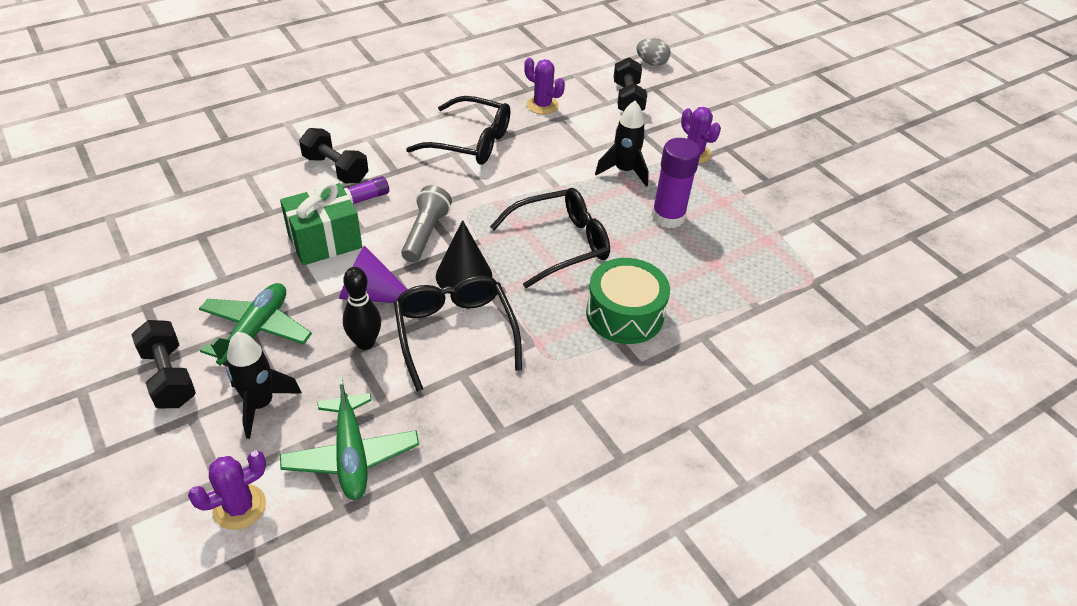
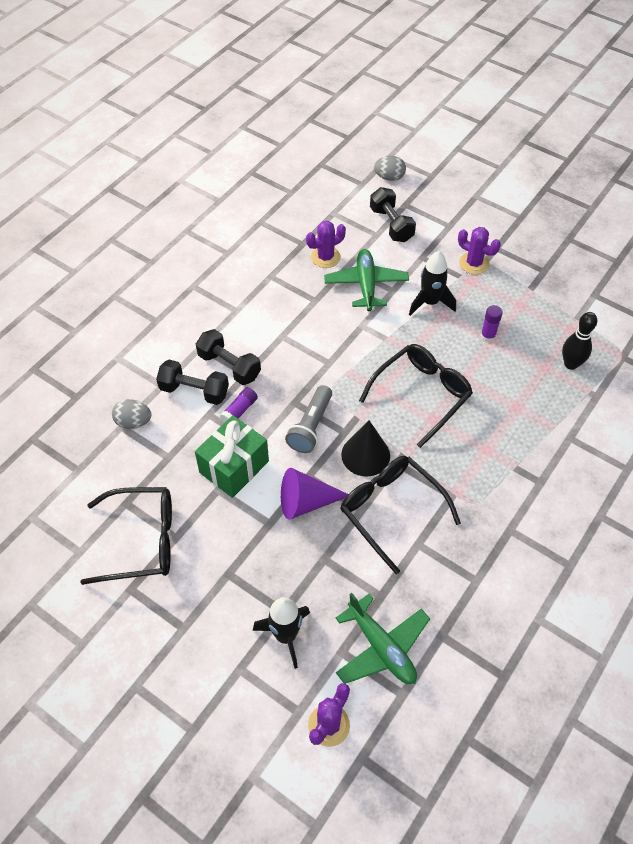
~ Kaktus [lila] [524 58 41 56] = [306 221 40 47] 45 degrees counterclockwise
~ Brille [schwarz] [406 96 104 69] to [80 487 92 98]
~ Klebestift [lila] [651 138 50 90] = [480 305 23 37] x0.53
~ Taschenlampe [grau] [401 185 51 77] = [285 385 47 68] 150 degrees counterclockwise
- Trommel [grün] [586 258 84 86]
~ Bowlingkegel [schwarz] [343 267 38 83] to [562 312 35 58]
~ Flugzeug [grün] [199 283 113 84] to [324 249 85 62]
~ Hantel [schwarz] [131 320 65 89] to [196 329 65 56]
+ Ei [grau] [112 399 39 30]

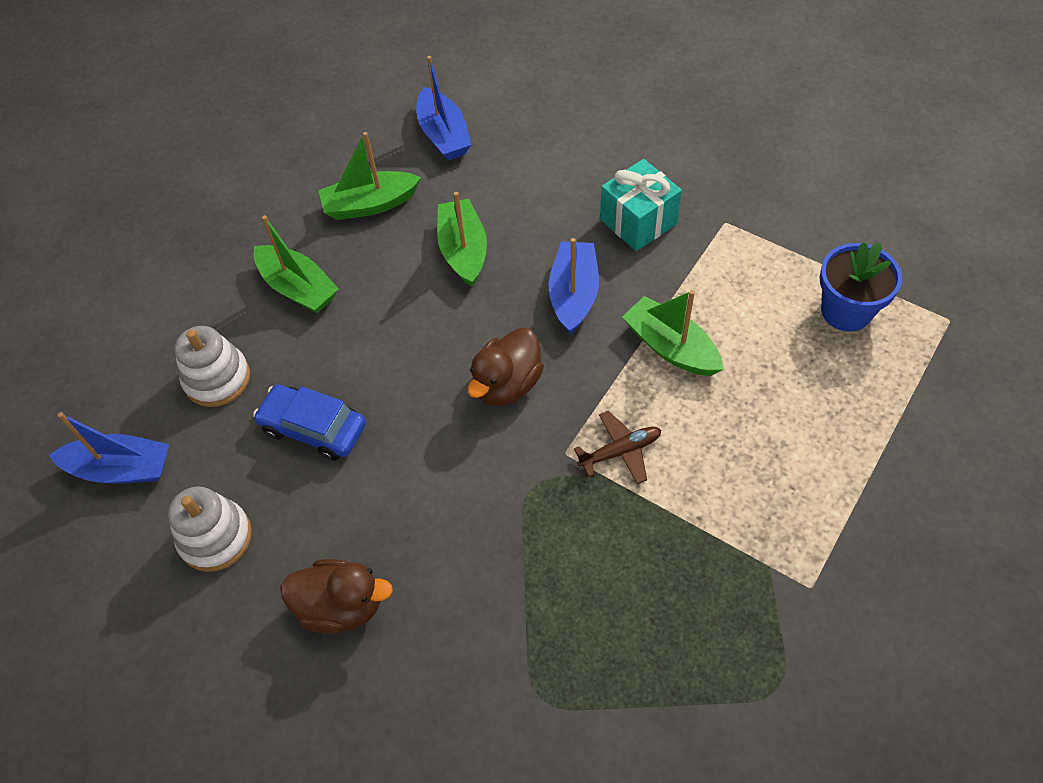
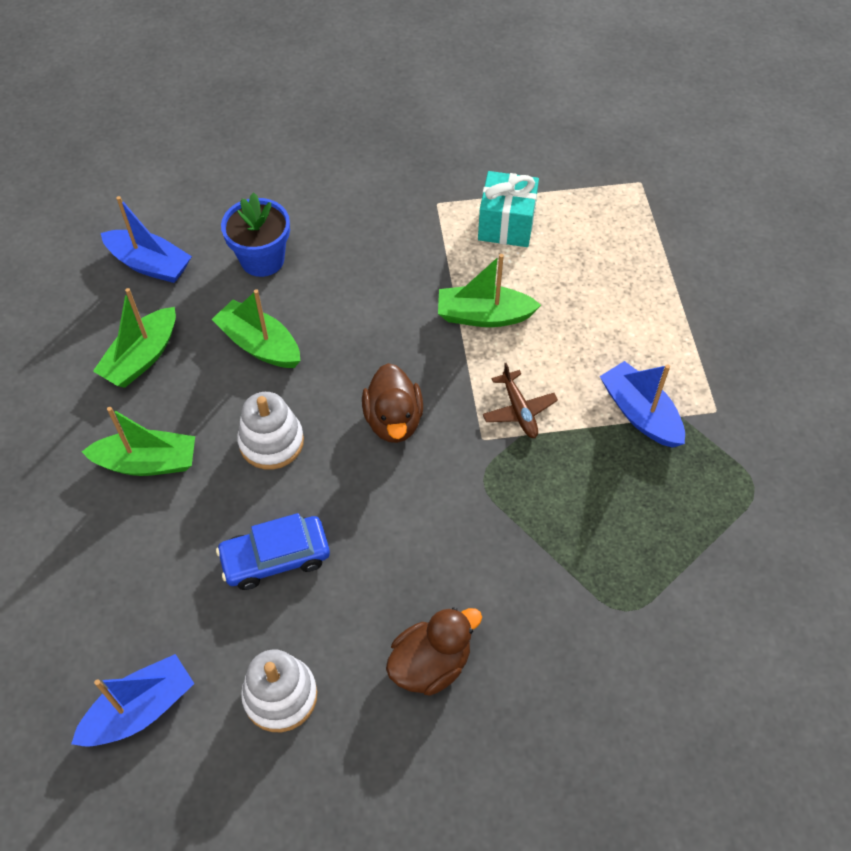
~ Geschenk [türkis] [600 159 82 92] to [478 171 61 76]
~ Boot [blau] [549 238 50 97] to [600 361 85 87]
~ Blumentopf [blau] [820 242 82 90] to [221 192 69 85]
~ Stapelspielzeug [weiß] [174 326 76 81] to [237 392 67 78]
~ Flugzeug [braun] [574 411 87 73] = [483 363 75 75] 135 degrees clockwise

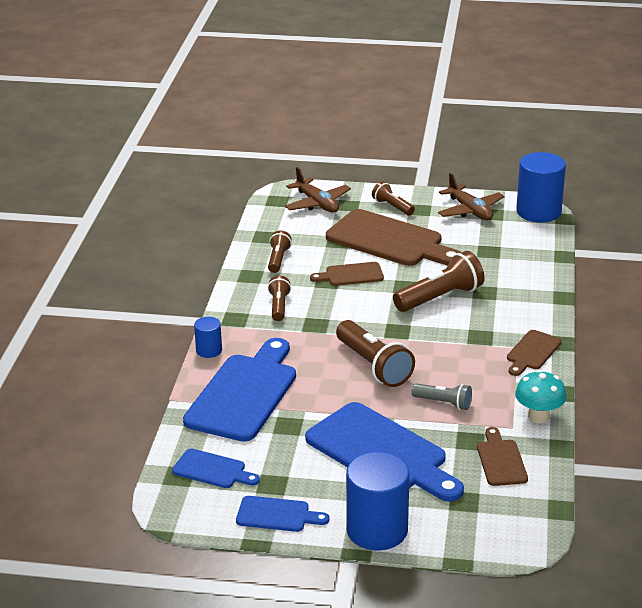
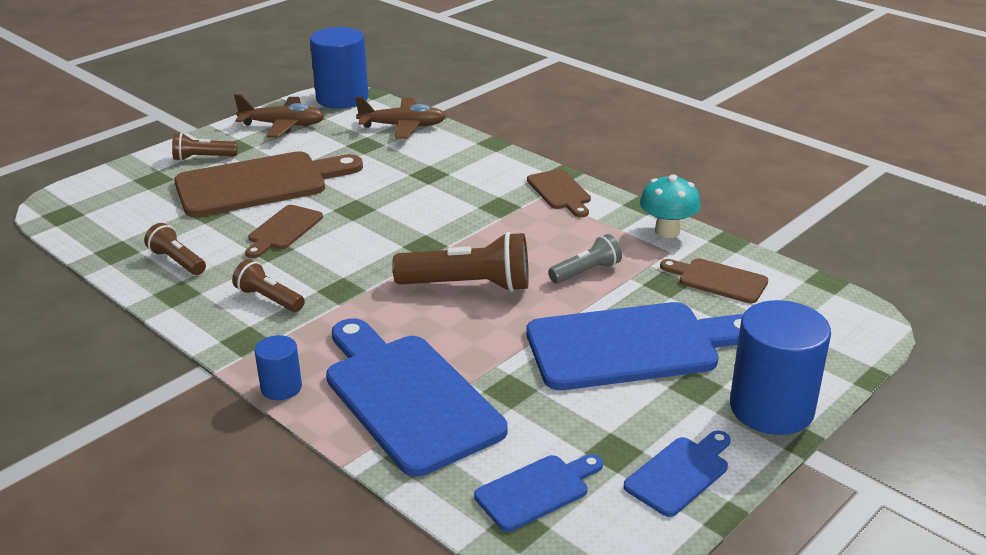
~ Flugzeug [braun] [285 167 66 46] to [355 97 91 42]
- Taschenlampe [braun] [393 251 91 61]

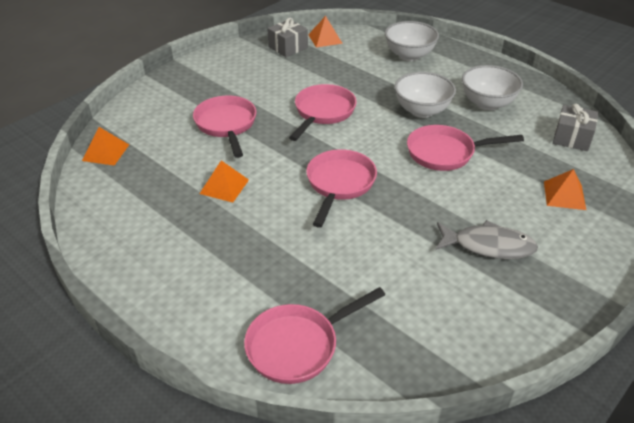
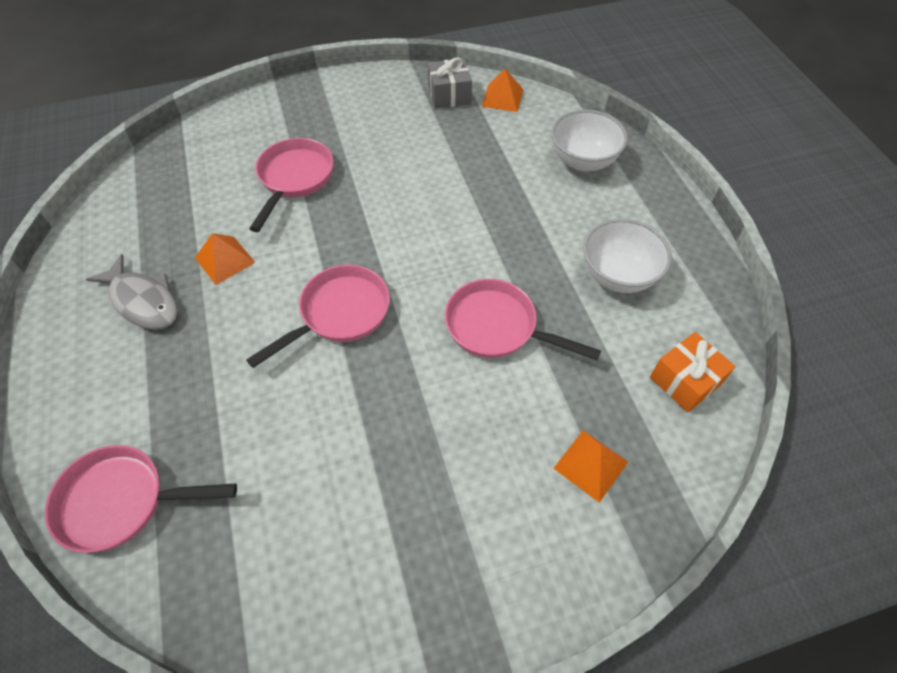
- Schüssel [weiß] [395 72 61 46]
- Pfanne [rosa] [289 84 68 57]
~ Geschenk [grau] [553 104 45 47] to Geschenk [orange] [650 332 86 81]
- Pyramide [orange] [82 127 47 39]
~ Fisch [grau] [435 220 103 39] to [86 254 92 76]

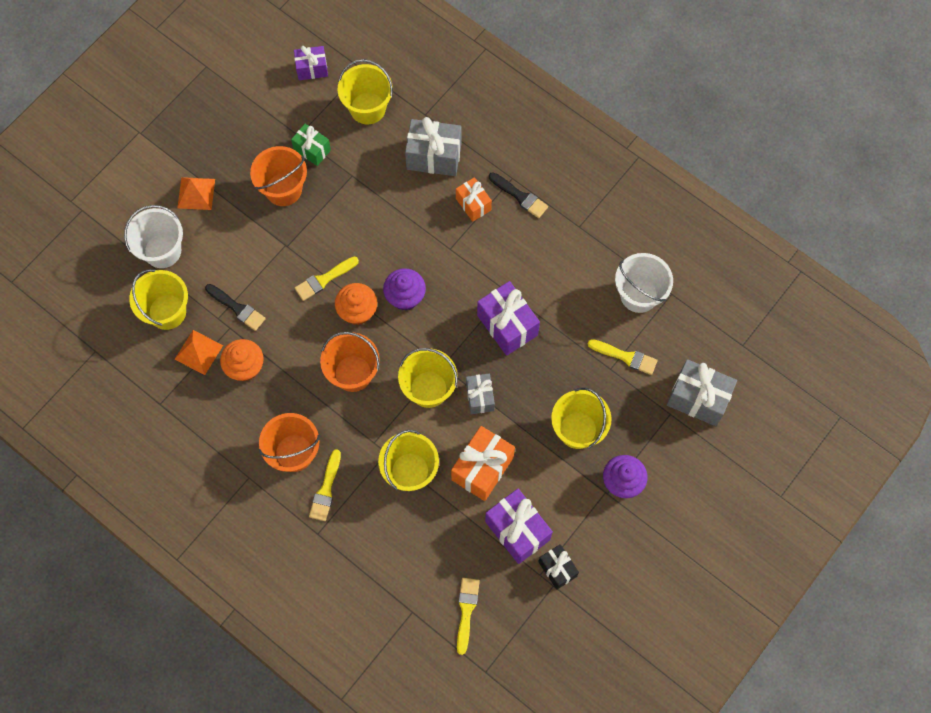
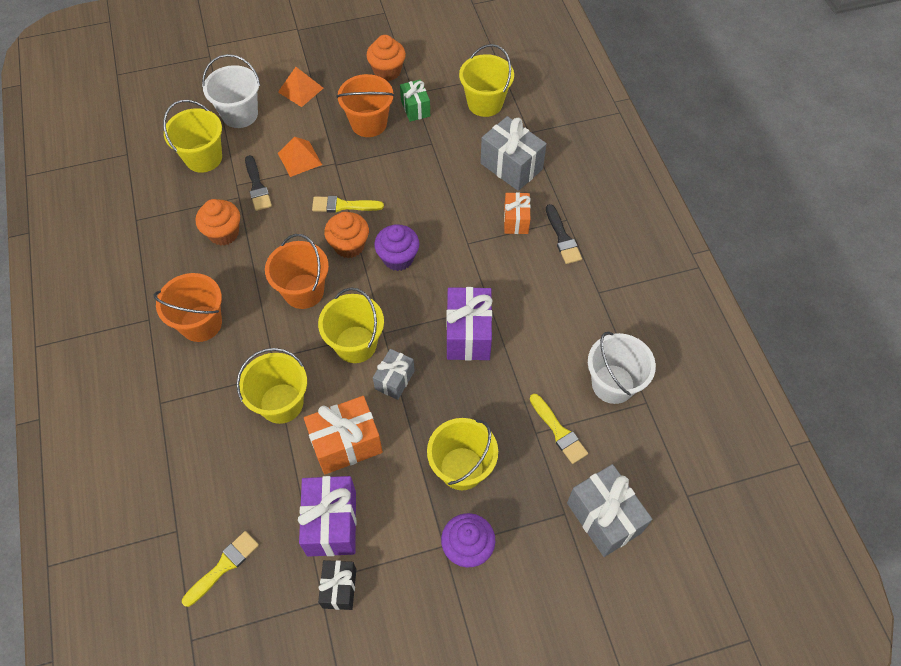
- Geschenk [lila] [294 46 34 34]
~ Pyramide [orange] [175 330 48 45] to [278 136 44 41]
- Pinsel [gelb] [309 449 32 72]
+ Muffin [orange] [366 35 40 46]

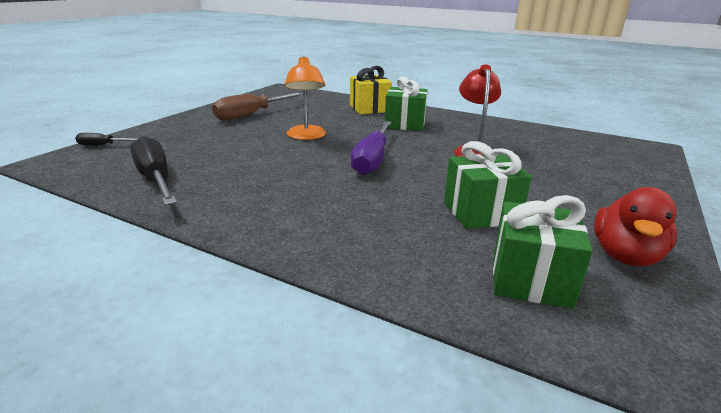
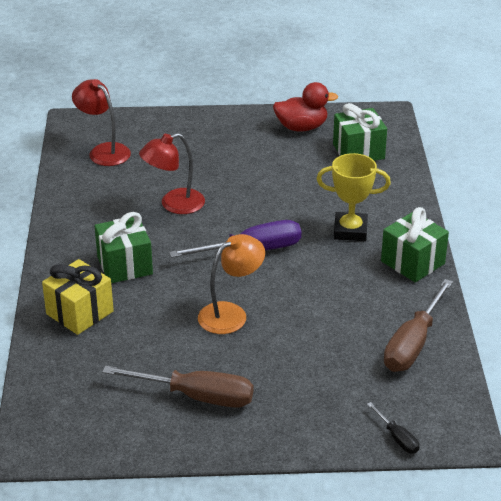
~ Schraubenzieher [schwarz] [130 136 47 69] to Schraubenzieher [braun] [384 279 69 93]
~ Geschenk [grün] [444 141 88 88] to [381 207 68 75]
+ Lampe [rot] [72 79 59 87]
+ Pokal [gelb] [317 153 74 88]

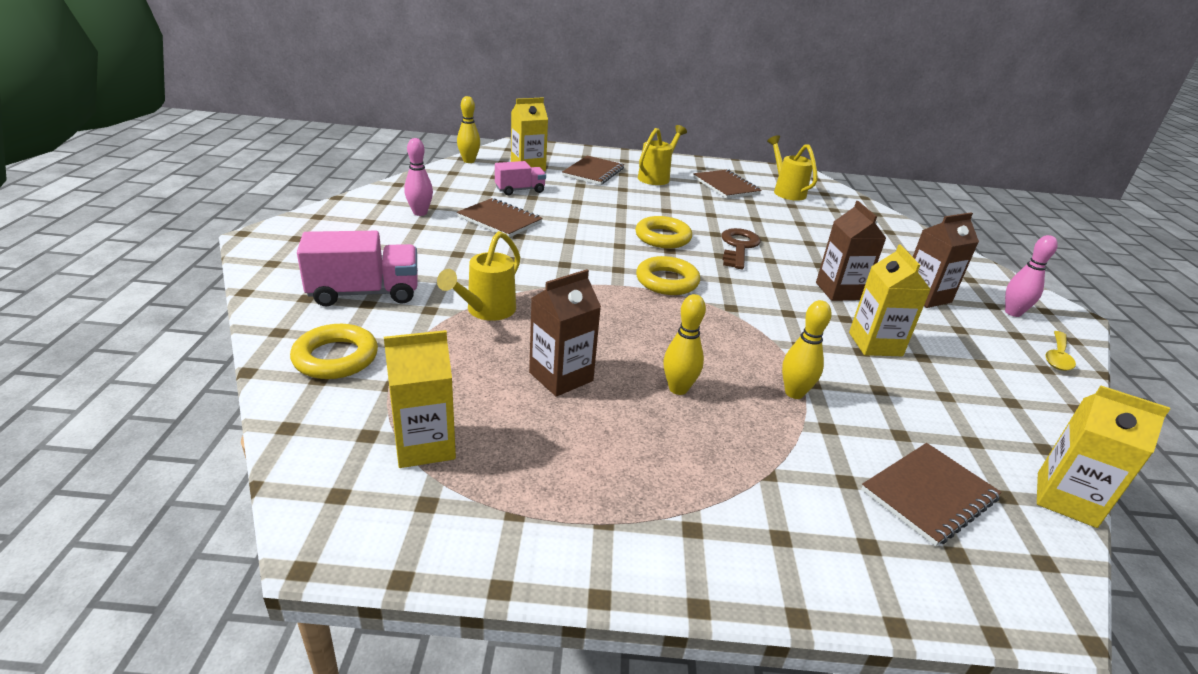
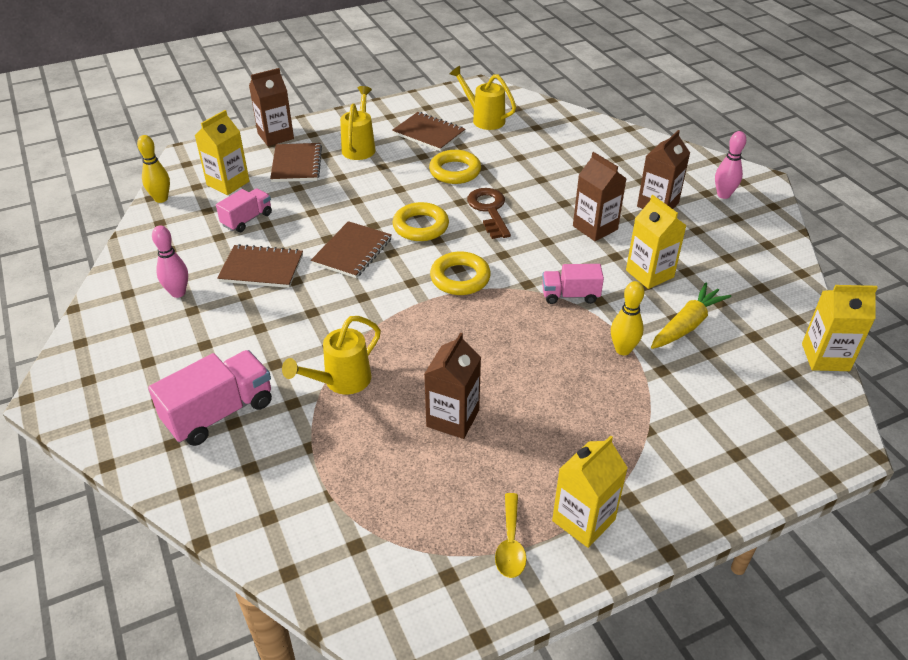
~ Gießkanne [gelb] [437 231 83 90] = [282 316 99 78] 45 degrees clockwise
- Bowlingkegel [gelb] [663 294 43 101]
~ Ring [gelb] [290 324 88 55] to [429 150 52 34]
~ Getränkekarton [gelb] [384 330 72 138] to [552 435 76 113]
~ Löffel [gelb] [1045 331 31 40] to [495 493 32 85]
~ Notizbuch [braun] [861 443 141 103] to [311 221 81 57]
+ Getränkekarton [braun] [249 68 45 78]
+ Lastwagen [rosa] [542 264 62 40]
+ Karotte [gelb] [651 283 80 66]

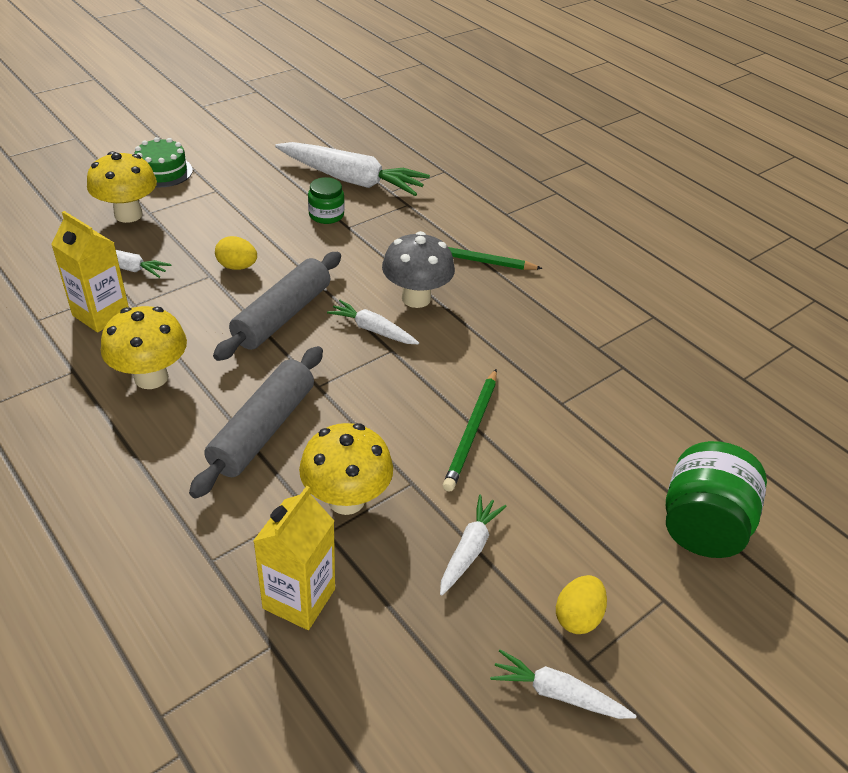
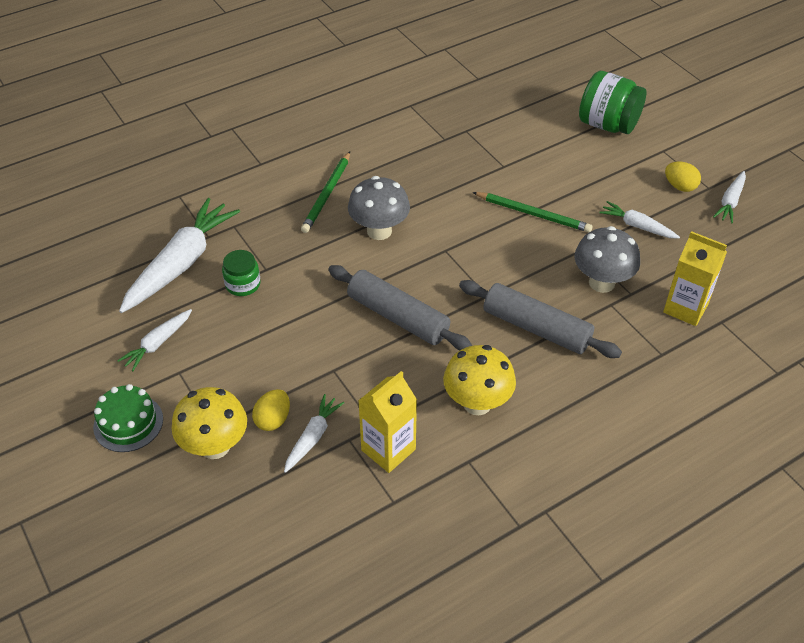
~ Ei [gelb] [215 236 42 34] to [252 389 38 42]
~ Karotte [weiß] [327 300 92 44] to [117 309 75 62]
~ Pilz [gelb] [299 423 94 92] to Pilz [grau] [575 226 65 67]

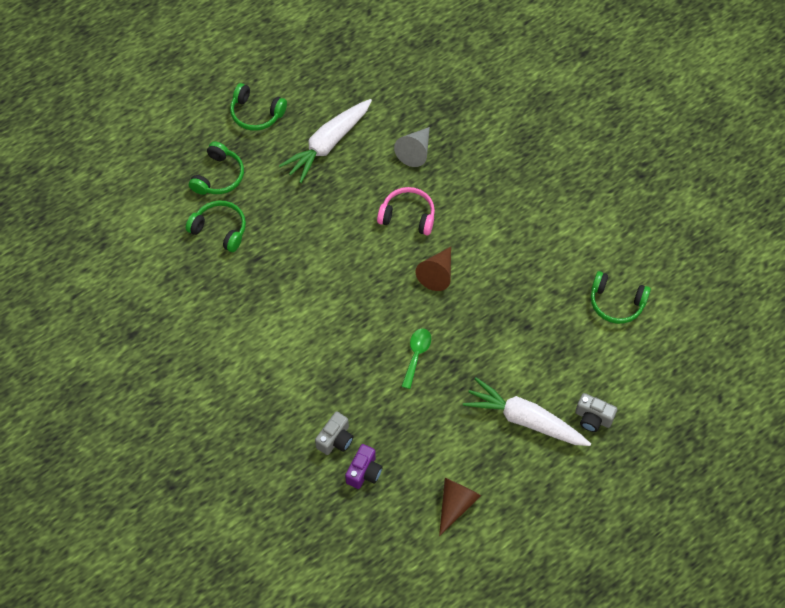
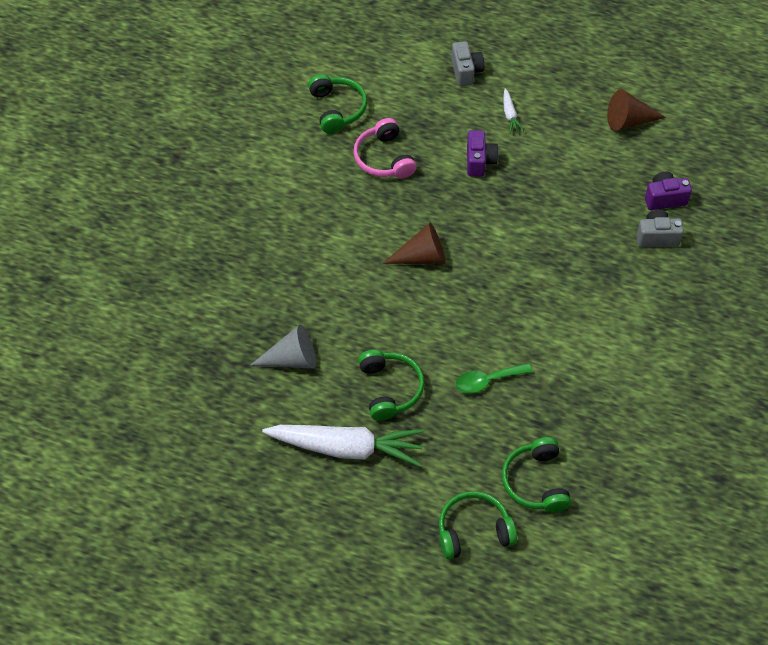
~ Kopfhörer [grün] [230 83 57 48] to [358 350 66 71]
~ Kopfhörer [rosa] [377 187 58 48] to [354 118 63 60]
~ Löffel [grün] [401 328 30 61] to [455 363 77 31]
~ Karotte [weiß] [463 377 128 69] = [503 89 21 44] x0.41
+ Kamera [lila] [467 130 32 47]

